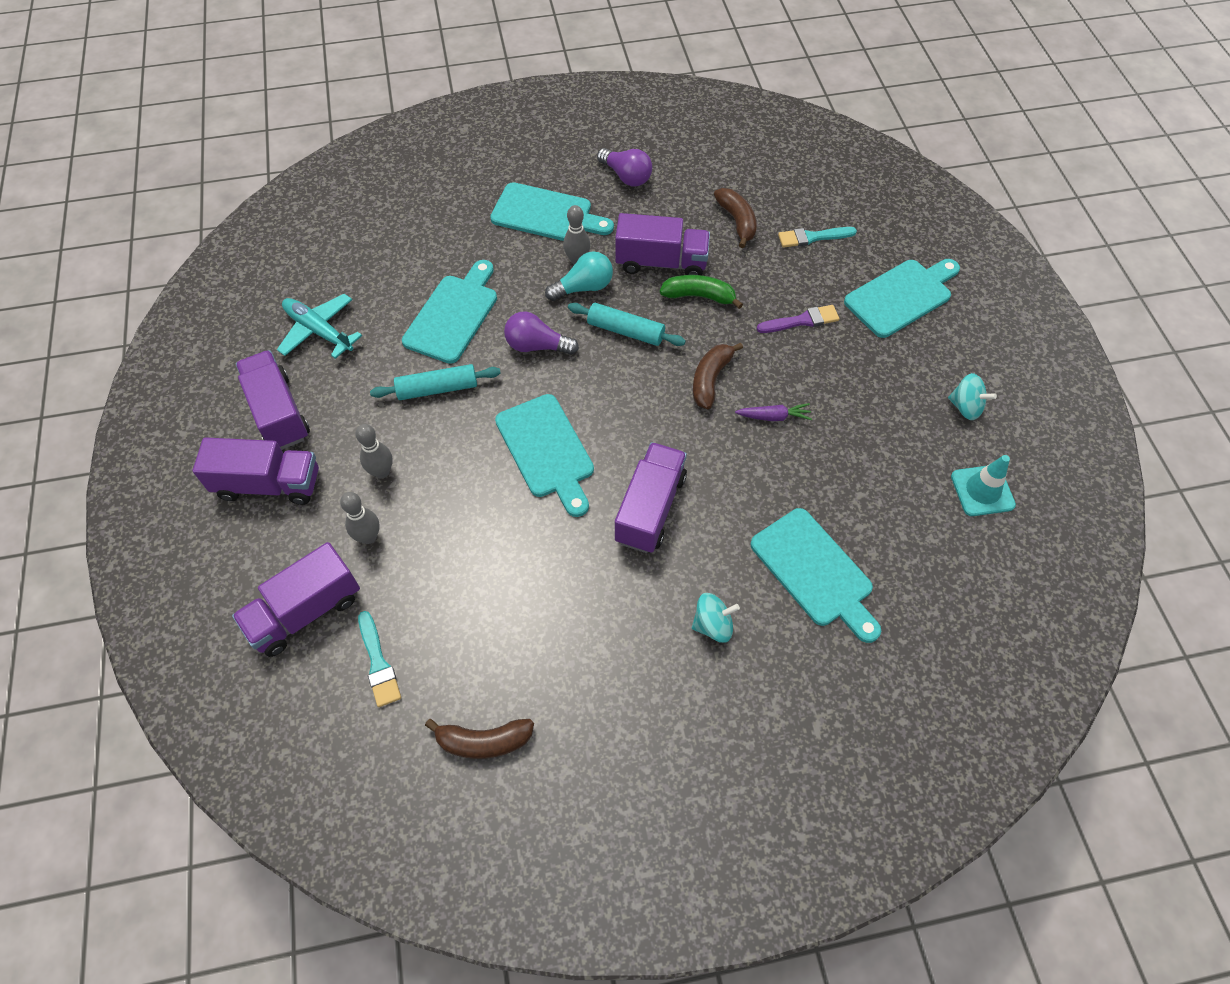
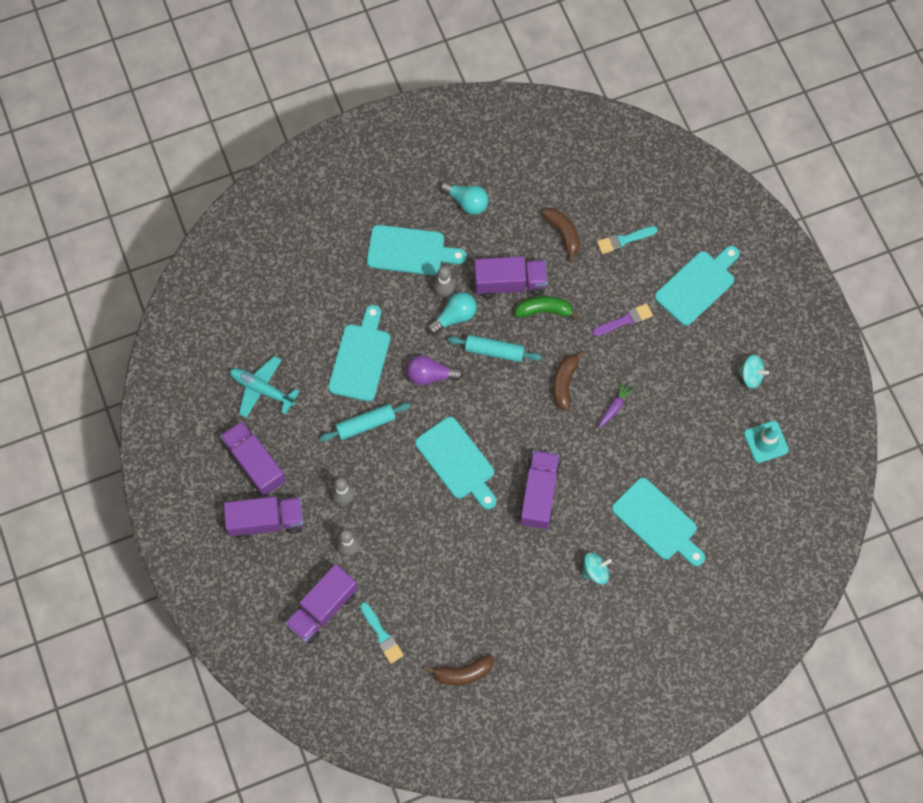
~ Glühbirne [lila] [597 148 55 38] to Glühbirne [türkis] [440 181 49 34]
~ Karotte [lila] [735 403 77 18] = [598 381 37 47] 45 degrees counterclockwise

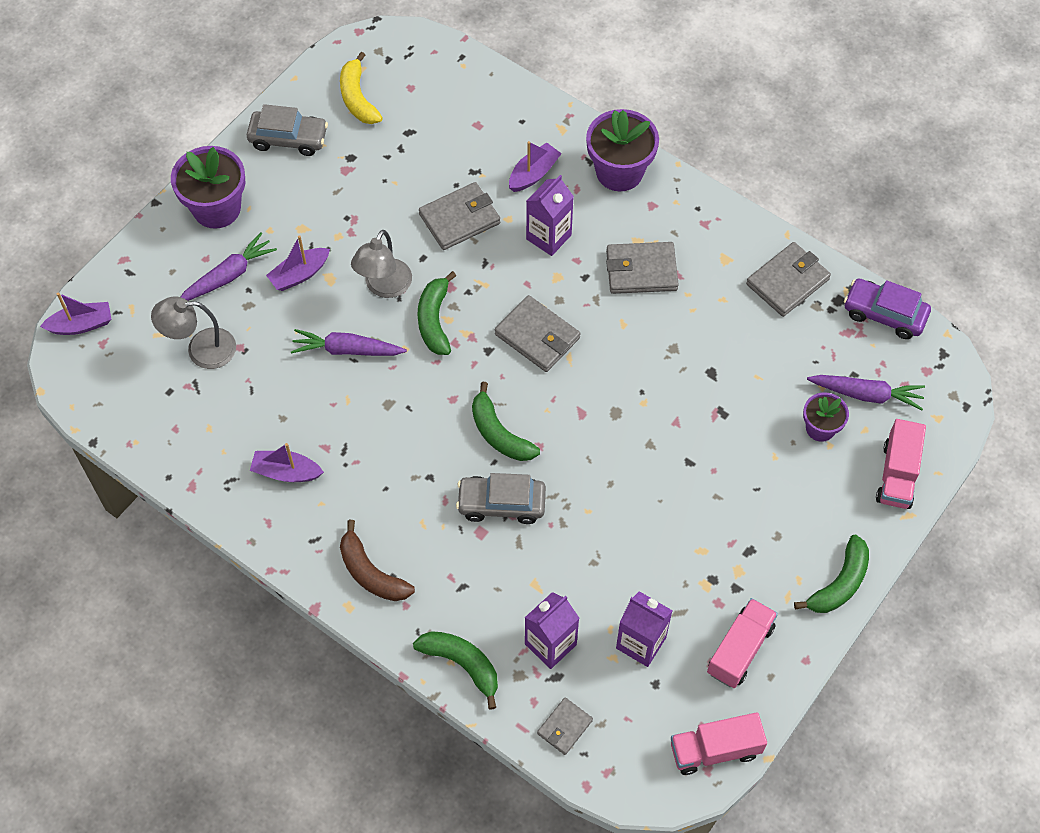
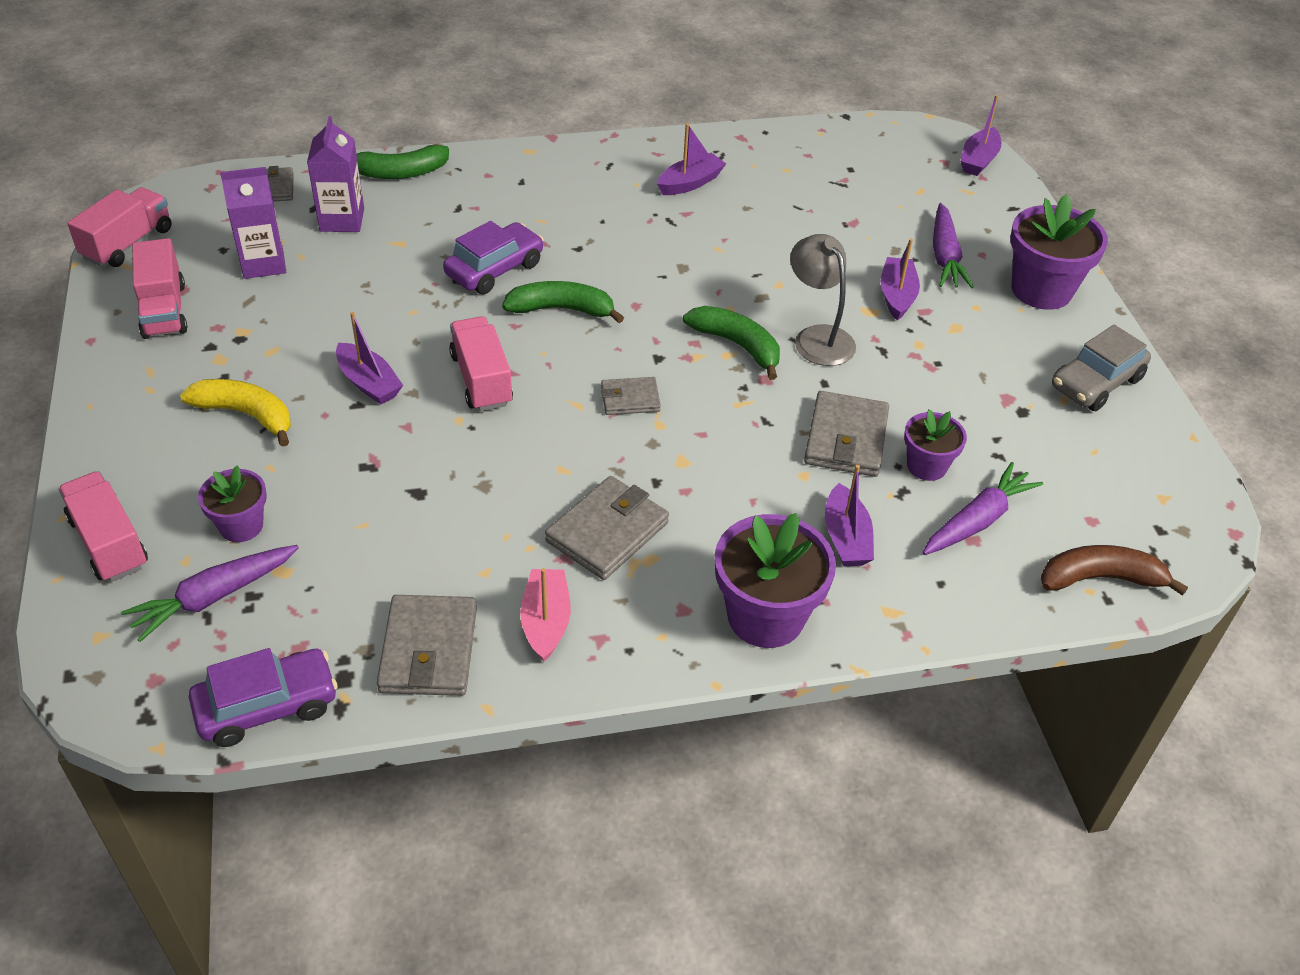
~ Banane [gelb] [340 52 43 72] to [180 379 111 68]
- Getränkekarton [lila] [526 175 48 81]
~ Geldbörse [grau] [495 295 85 77] = [601 377 60 38] x0.60
- Lampe [grau] [151 297 85 72]
~ Karotte [lila] [291 329 116 27] to [923 462 120 93]
~ Auto [grau] [456 473 90 51] to Auto [lila] [443 221 101 73]
~ Banane [braun] [340 520 75 81] to [1041 545 147 51]
- Banane [grün] [794 535 75 78]
+ Boot [lila] [336 312 67 93]
+ Lastwagen [rosa] [449 316 64 95]
+ Blumentopf [lila] [904 410 63 71]
+ Boot [rosa] [520 568 51 94]

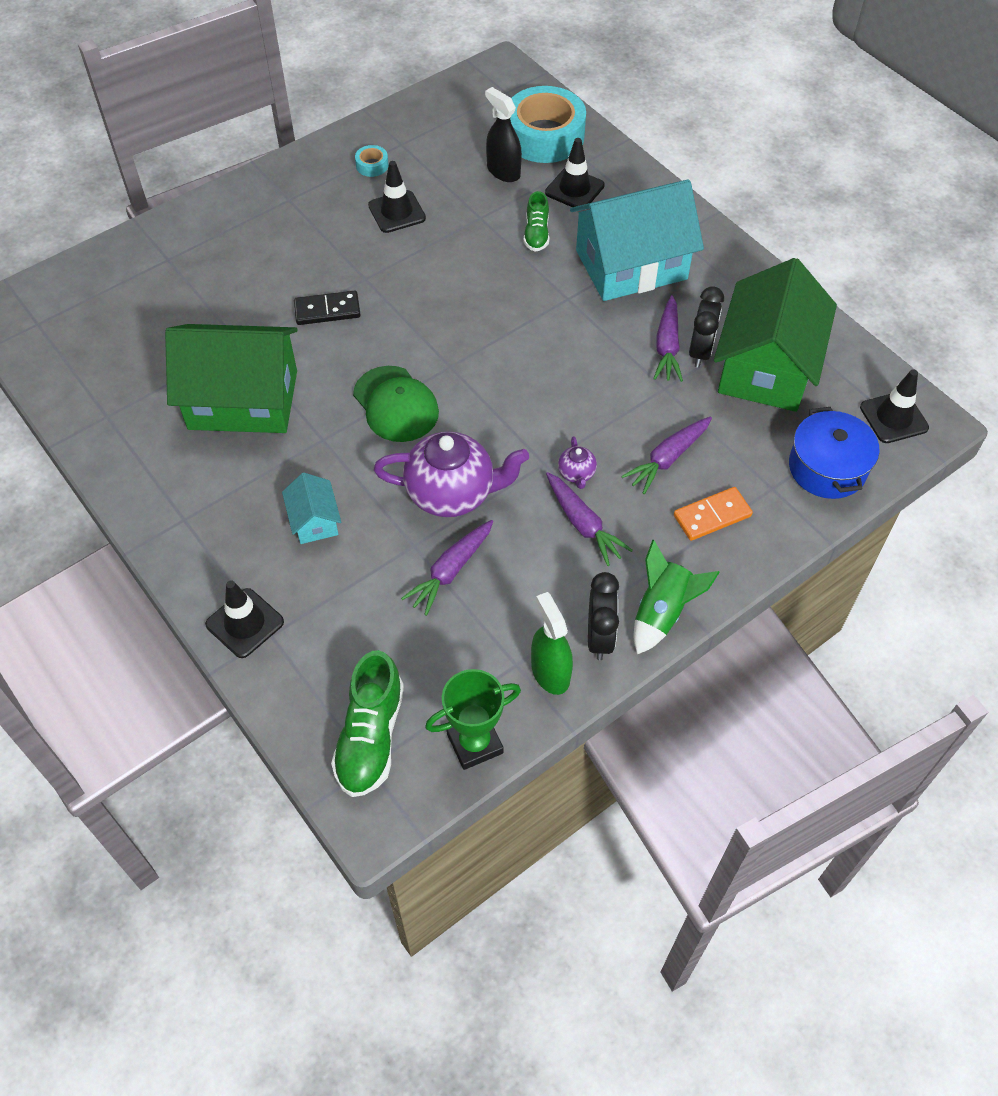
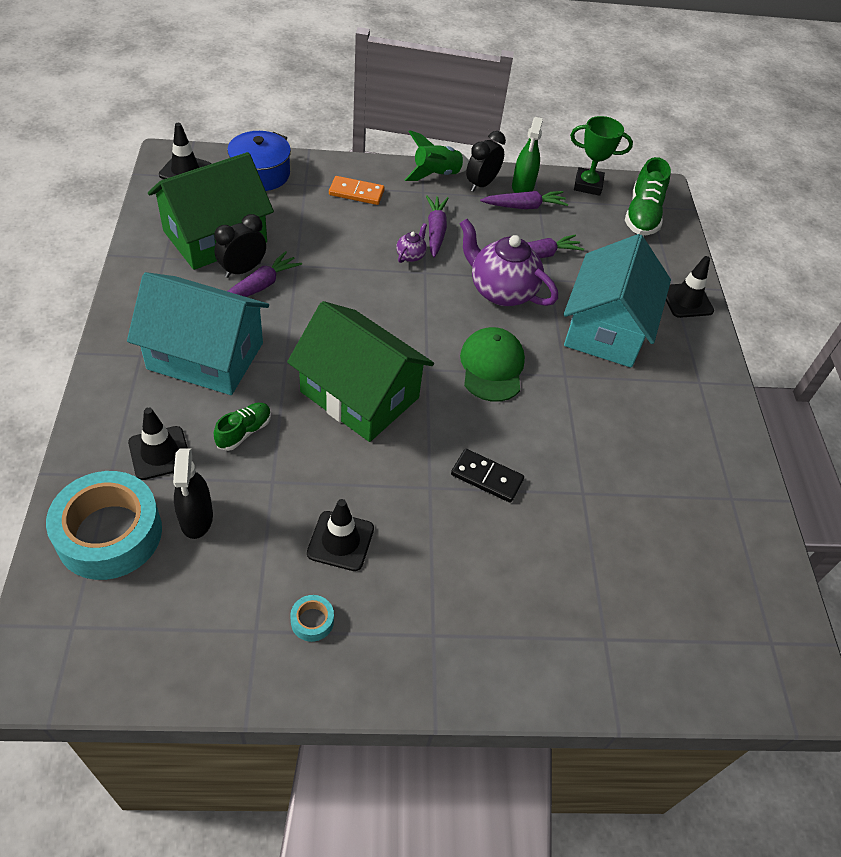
~ Haus [grün] [165 324 132 109] to [287 301 147 141]
~ Karotte [lila] [621 417 91 77] to [480 191 88 18]
~ Haus [türkis] [282 473 59 71] = [564 234 107 134] x2.24
~ Schuh [grün] [331 650 73 147] = [625 157 46 78] 150 degrees clockwise

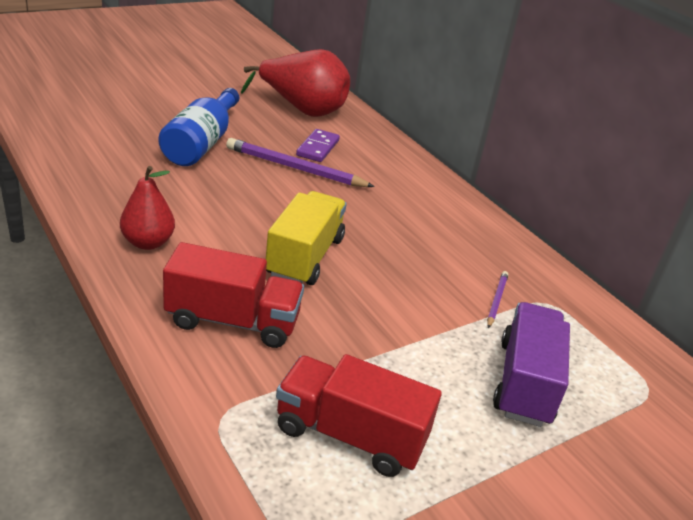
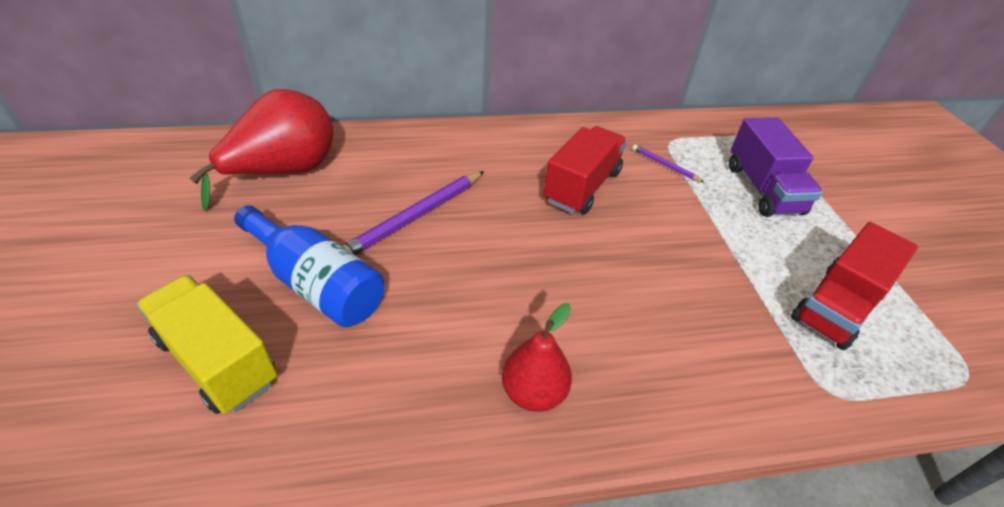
- Dominostein [lila] [296 129 44 33]
~ Lastwagen [gelb] [266 191 81 94] to [136 275 142 139]
~ Lastwagen [rot] [163 242 141 106] to [543 126 84 88]
~ Lastwagen [lila] [493 302 77 125] = [729 117 94 100] 135 degrees counterclockwise

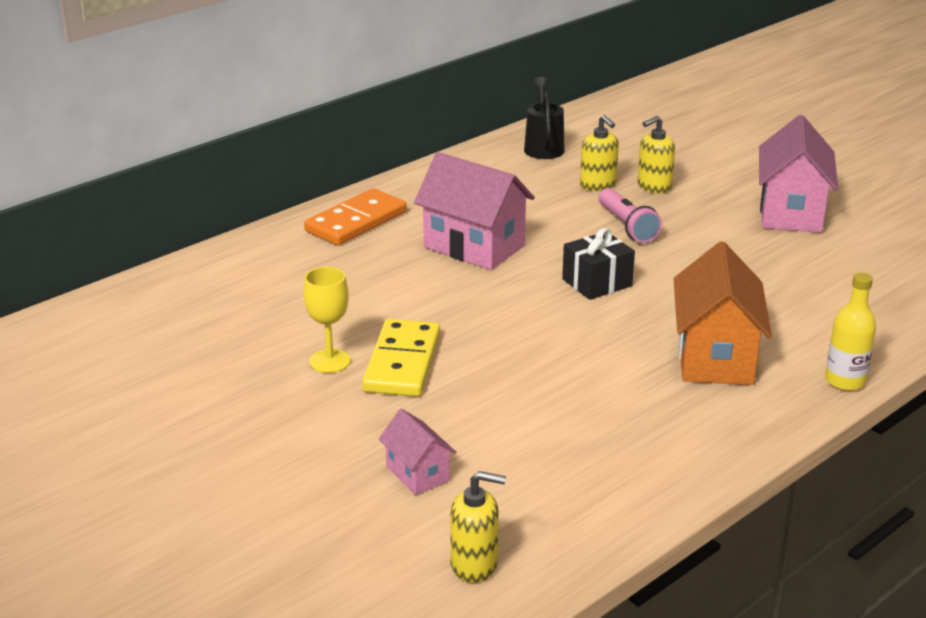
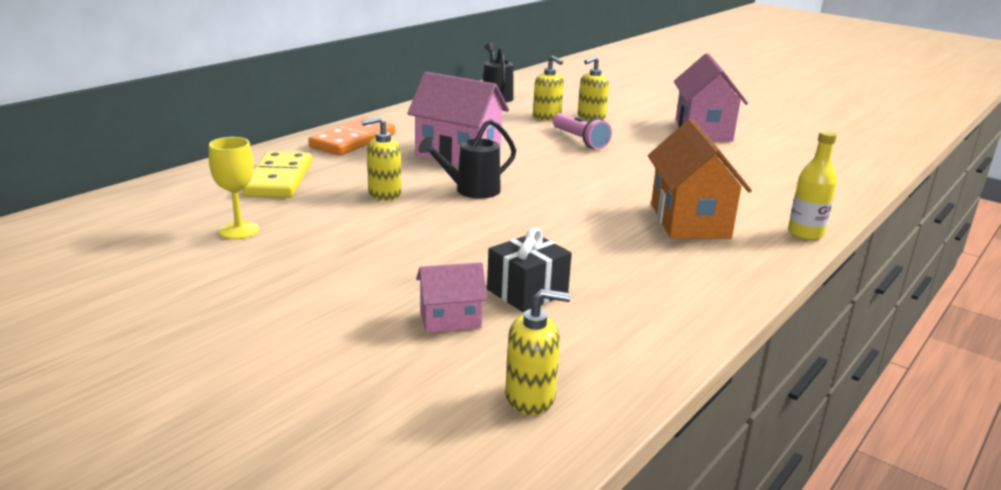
~ Geschenk [schwarz] [562 228 73 72] to [487 228 85 84]
~ Kelch [gelb] [304 267 47 106] to [209 137 50 102]
~ Dominostein [gelb] [362 319 78 78] to [242 151 70 47]
~ Haus [rosa] [379 409 77 86] = [416 262 71 71] 60 degrees counterclockwise
+ Seifenspender [gelb] [361 116 40 84]
+ Gießkanne [schwarz] [418 119 98 80]

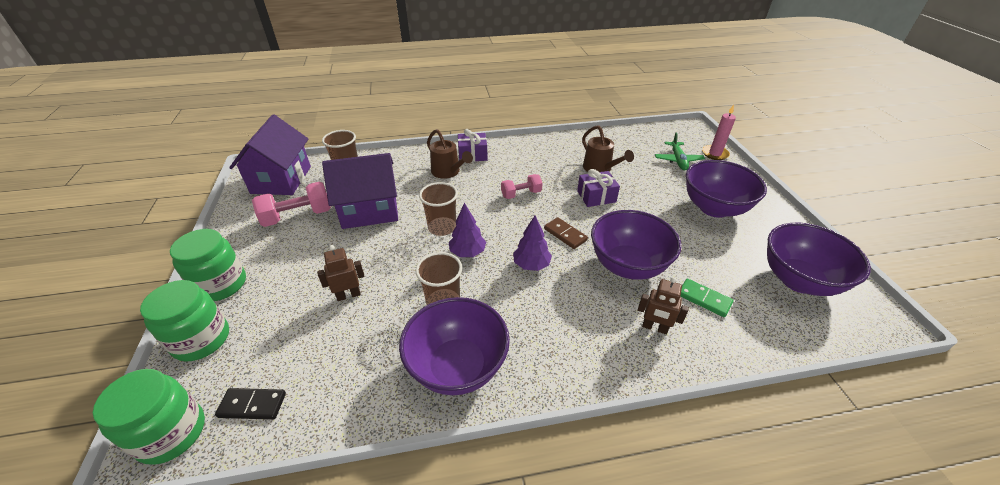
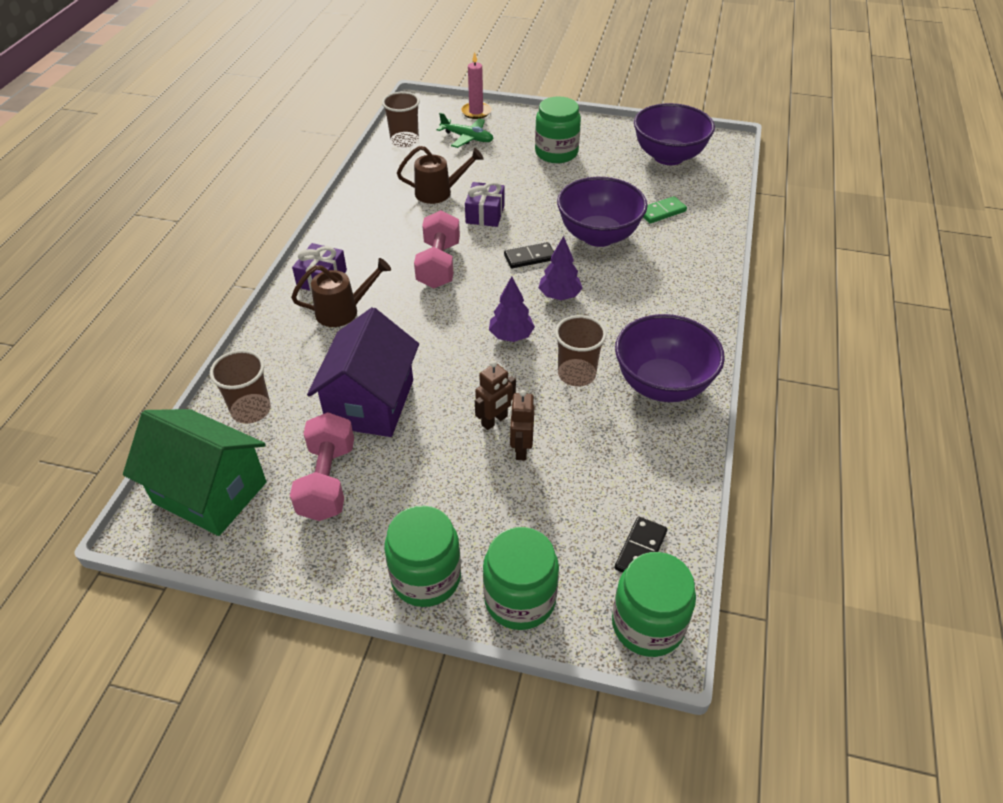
~ Haus [lila] [229 115 82 80] to Haus [grün] [123 409 144 127]
~ Schüssel [lila] [686 160 81 58] to Einmachglas [grün] [535 96 46 67]
~ Hantel [rosa] [501 174 42 25] = [414 210 46 78] x1.60
~ Becher [braun] [419 182 39 54] to [382 92 38 55]
~ Dominostein [braun] [544 217 44 32] to Dominostein [schwarz] [504 242 50 26]
~ Roboter [braun] [638 277 51 57] to [475 361 41 69]

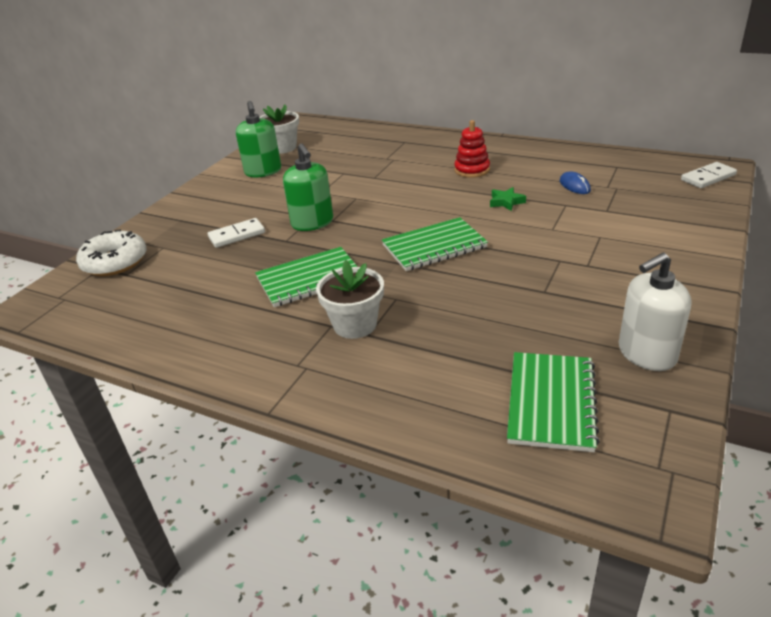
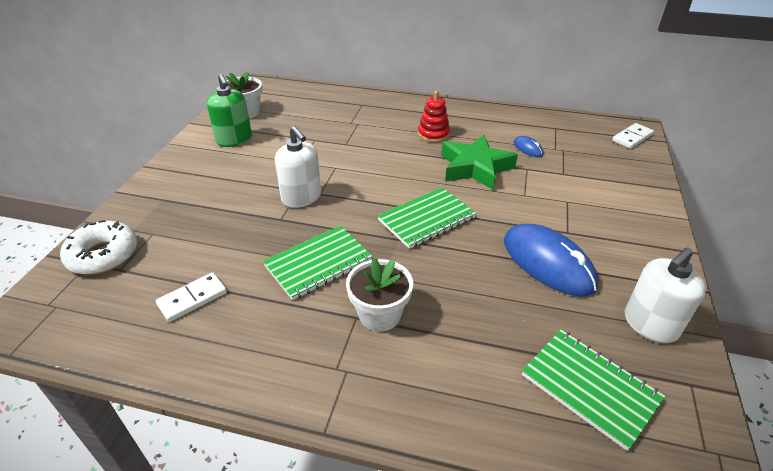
~ Seifenspender [grün] [283 143 50 88] to Seifenspender [weiß] [275 126 46 82]
~ Stern [grün] [490 187 36 24] = [441 135 77 55] x2.32
~ Dominostein [weiß] [208 218 57 30] to [156 272 71 50]
~ Notizbuch [grün] [507 352 93 100] = [522 330 143 121] 45 degrees counterclockwise
+ Computermaus [blau] [504 224 94 72]

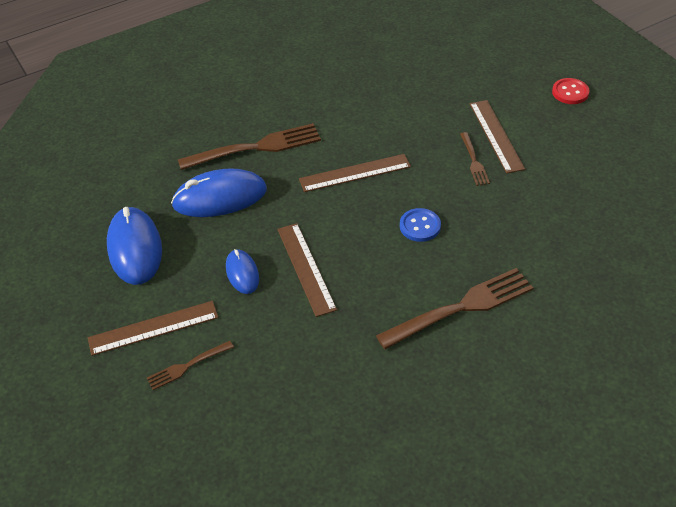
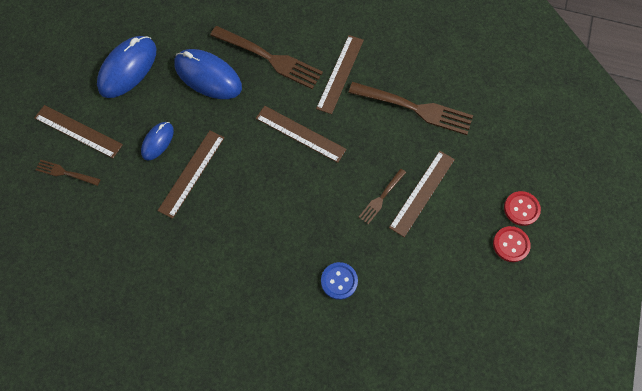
~ Knopf [blau] [400 208 41 34] to [321 262 37 38]
~ Gabel [braun] [376 268 157 81] to [348 82 125 53]
+ Lineal [braun] [316 35 48 79]
+ Knopf [rot] [493 226 38 36]

